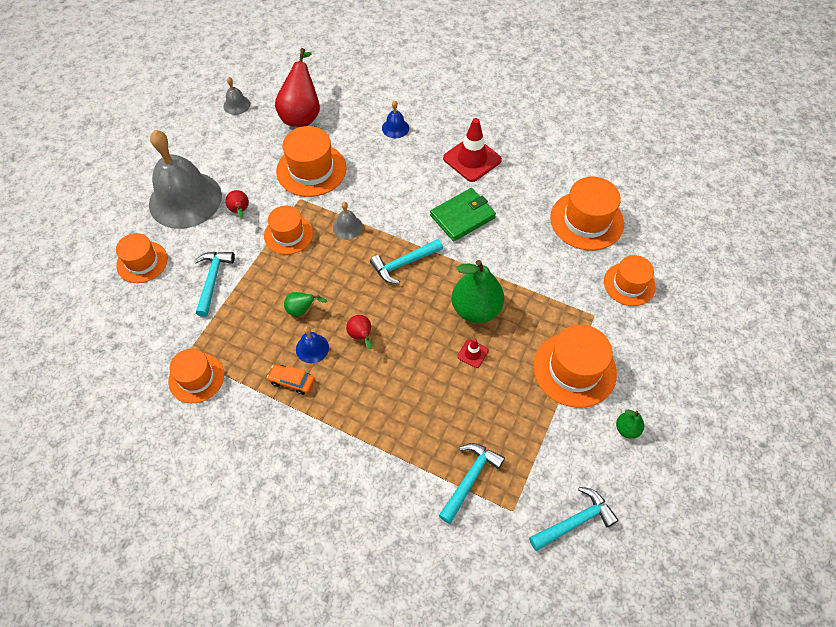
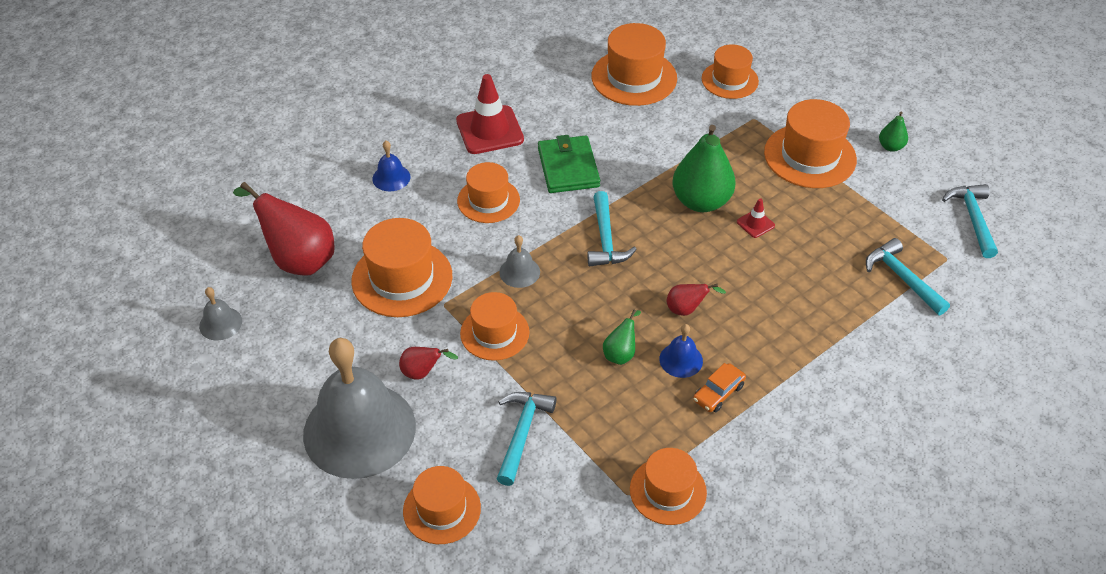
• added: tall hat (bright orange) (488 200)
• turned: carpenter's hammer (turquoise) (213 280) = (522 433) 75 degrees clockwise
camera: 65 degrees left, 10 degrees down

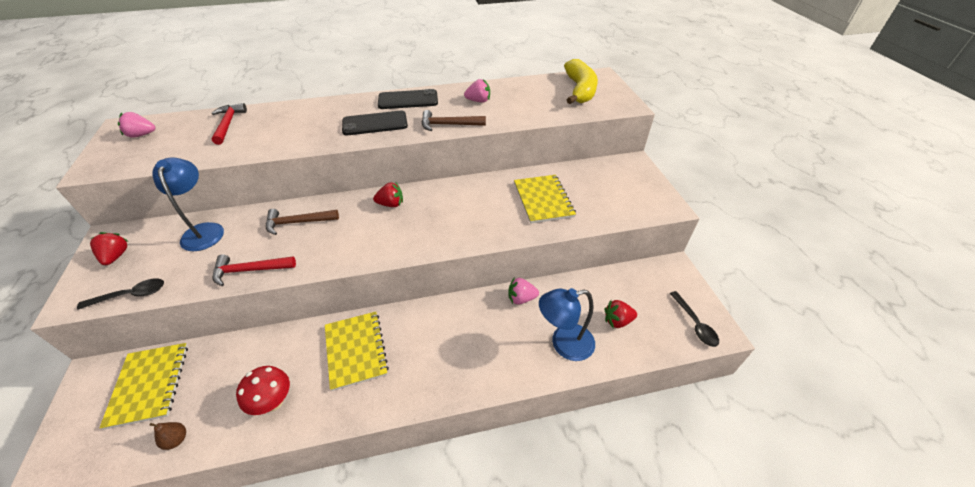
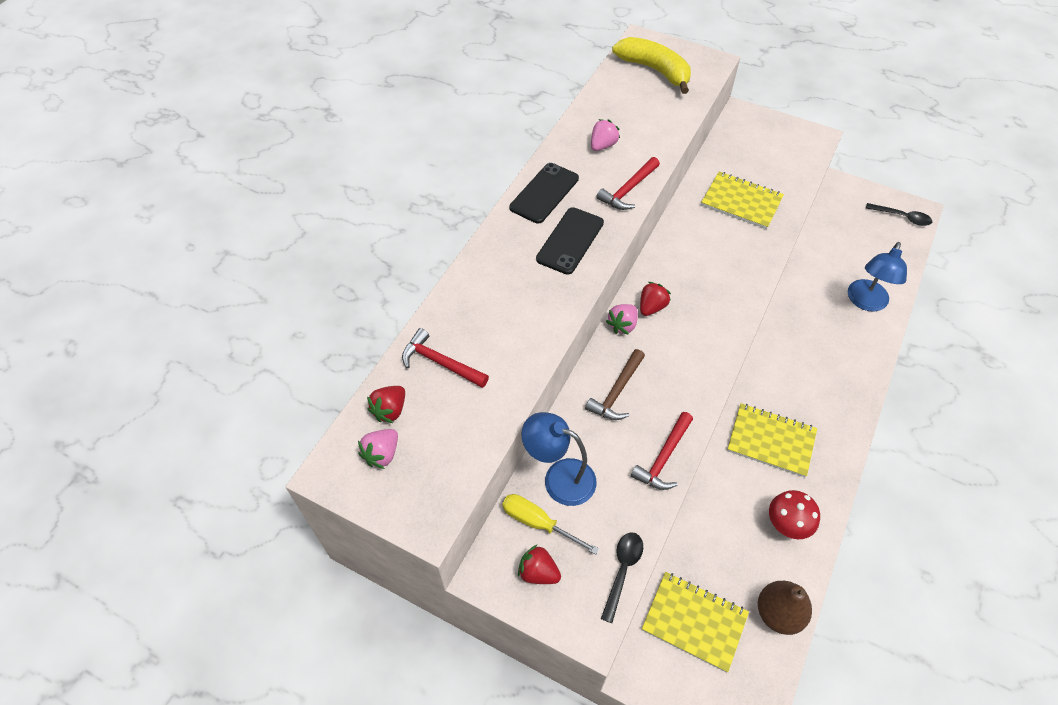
• moved: toy strawberry (red) (617 321) to (390 410)
• added: flat screwdriver (golden) (538 523)
• recoloured: carpenter's hammer (russet) (448 125) to carpenter's hammer (red) (628 190)
• moved: toy strawberry (rosy) (521 298) to (622 325)
• resized: pear (russet) (176 439) = (778 613) x1.94
camera: 50 degrees left, 10 degrees up

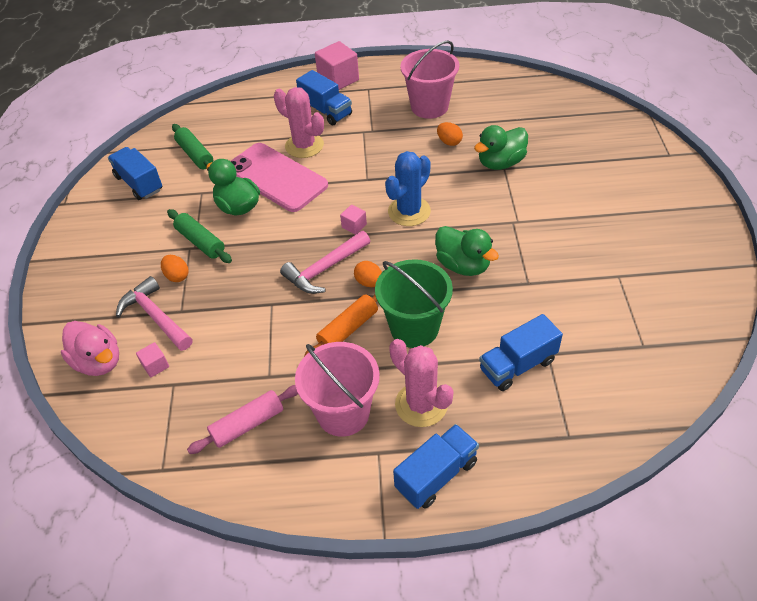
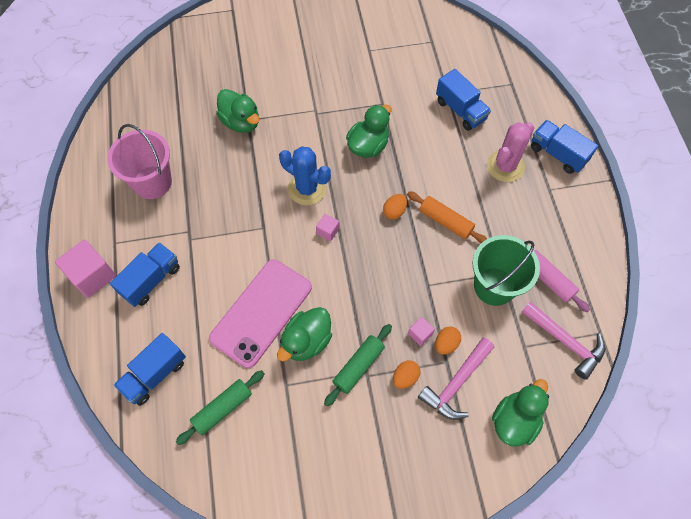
• moved: toy truck (blue) (139 183) to (155 374)
• moved: block (rosy) (155 365) to (420 334)
• moved: egg (bright orange) (449 142) to (446 344)
• moved: bucket (leaf-green) (414 328) to (494 286)
• recoloured: toy duck (rosy) (98 361) to toy duck (leaf-green) (514 420)
• moved: carpenter's hammer (rosy) (325 269) to (565 341)
• removed: prickly plant (rosy) (304 146)
• removed: bucket (rosy) (343 413)
camera: 100 degrees left, 15 degrees up

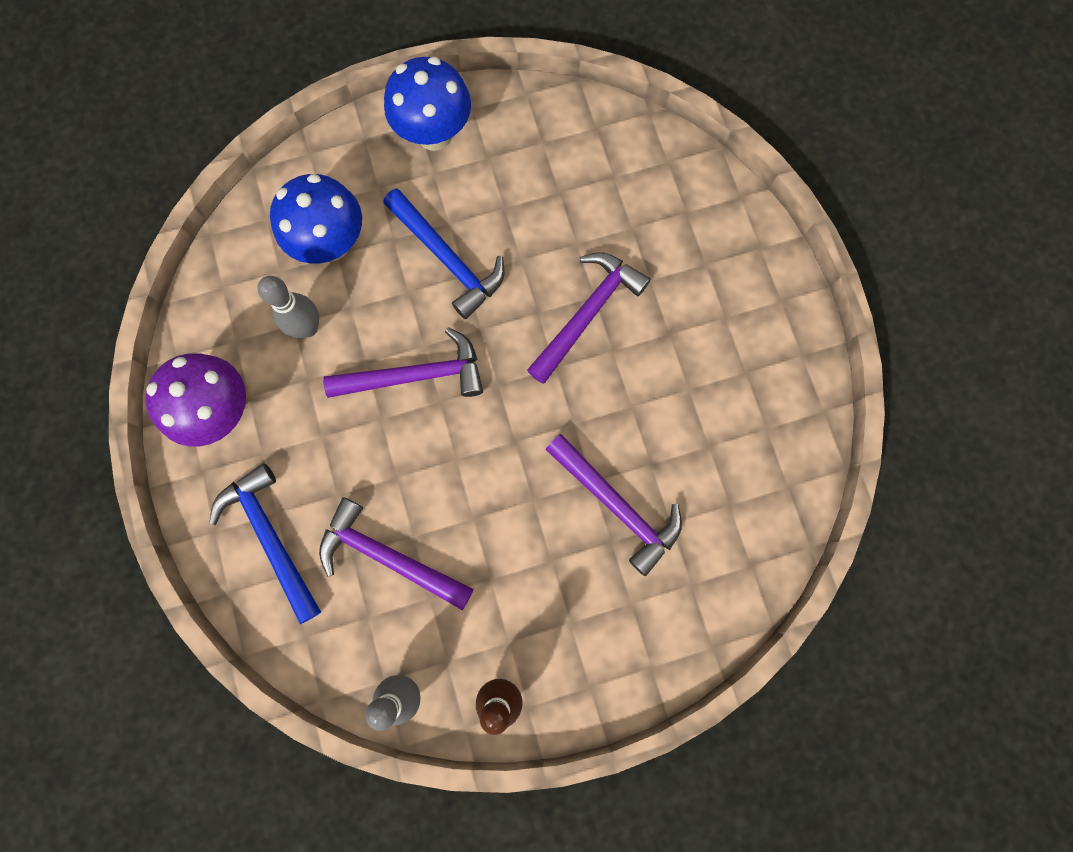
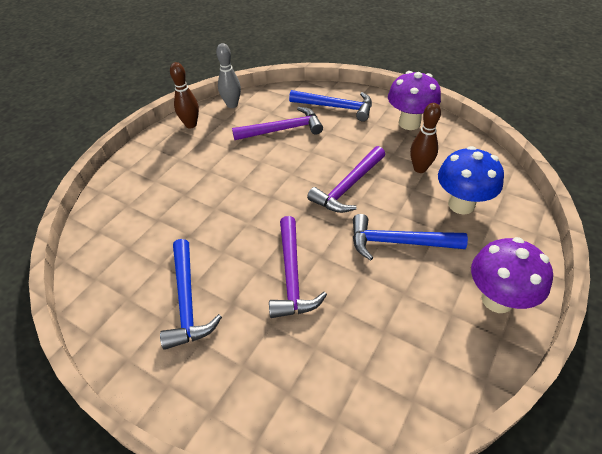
• added: carpenter's hammer (blue) (187 301)
• recoloured: bowling pin (ash-grey) (308 328) to bowling pin (russet) (420 168)
• recoloured: toadstool (blue) (434 134) to toadstool (violet) (497 299)
• removed: carpenter's hammer (violet) (617 506)
camera: 140 degrees right, 30 degrees down

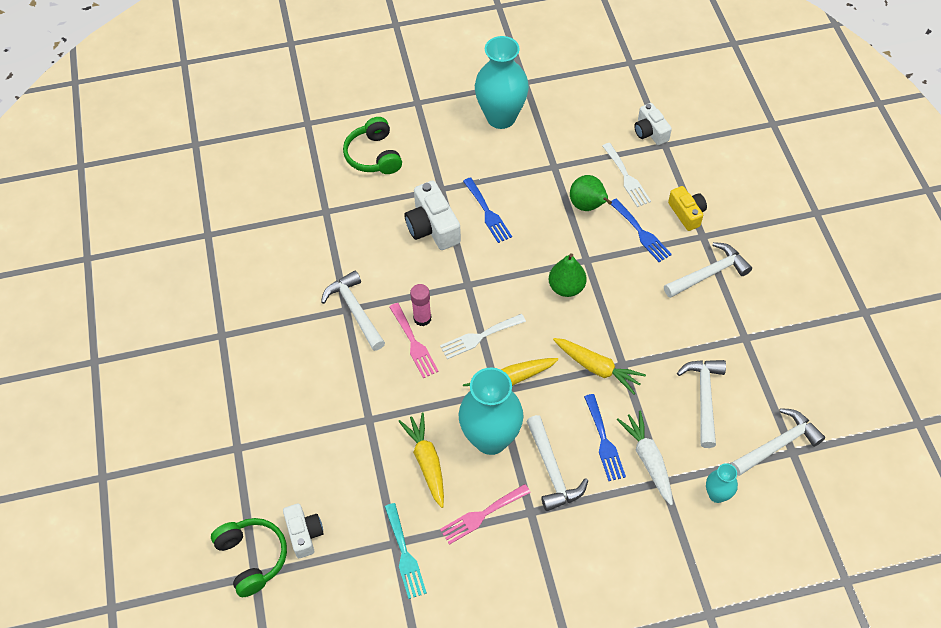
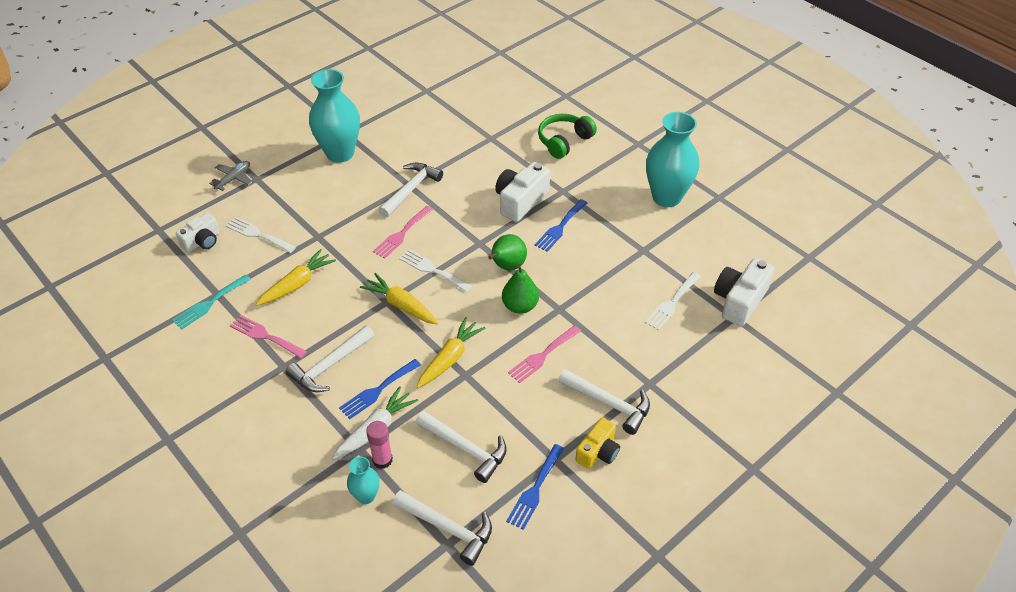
• added: plane (ash-grey) (234 179)
• added: dinner fork (pure white) (258 234)
• moved: tall vase (turquoise) (491 439) to (340 153)
• moved: glue stick (rosy) (422 318) to (382 460)
• turned: carrot (golden) (597 368) = (450 358) 150 degrees counterclockwise
• turned: carpenter's hammer (pure white) (704 398) = (466 449) 60 degrees clockwise
• moved: pear (leaf-green) (588 206) to (507 266)
• moved: dinner fork (blue) (641 233) to (535 489)
• added: dinner fork (rosy) (542 356)
• moved: camera (golden) (687 213) to (598 452)
• resized: camera (pure white) (650 132) = (739 300) x1.54
• removed: headset (leaf-green) (252 558)
camera: 60 degrees right, 10 degrees down

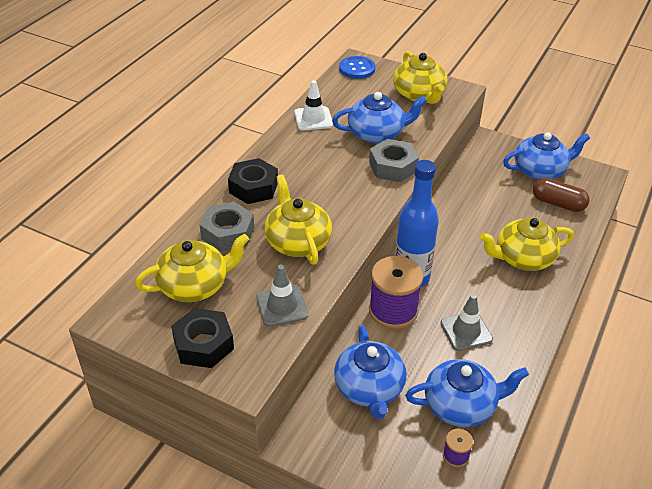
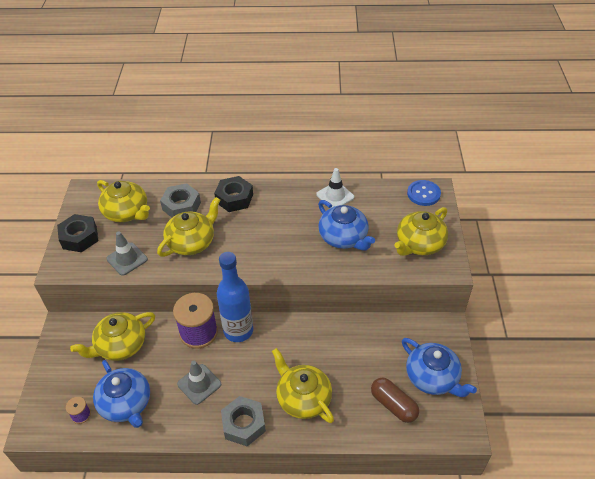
• recoloured: tea pot (blue) (369 388) to tea pot (golden) (120 345)
• moved: hex nut (ash-grey) (393 167) to (244 424)
• turned: pill (russet) (558 203) = (393 405) 45 degrees counterclockwise
camera: 65 degrees right, 5 degrees up

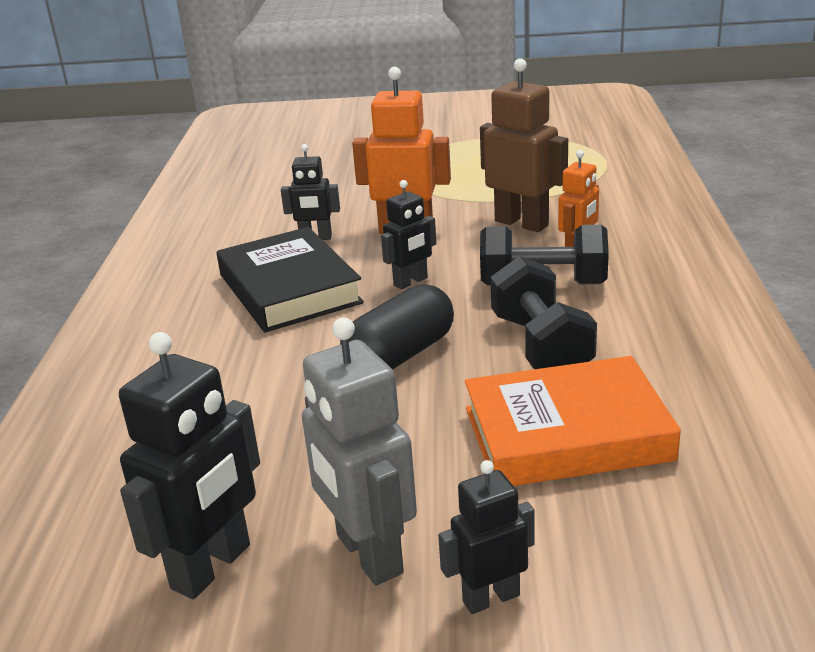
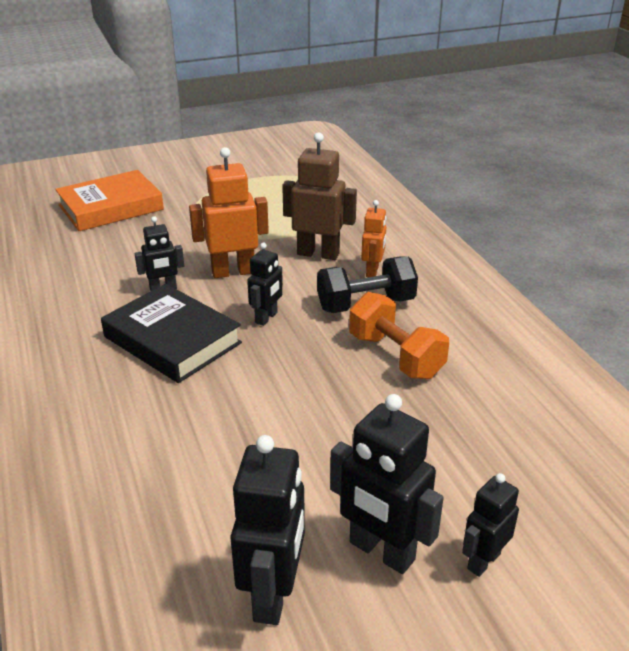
• moved: book (bright orange) (567 434) to (111 207)
• recoloured: robot (ash-grey) (368 554) to robot (black) (381 552)
• recoloured: dumbbell (black) (541 346) to dumbbell (bright orange) (395 356)
• removed: pill (black) (400 355)
camera: 25 degrees left, 5 degrees up

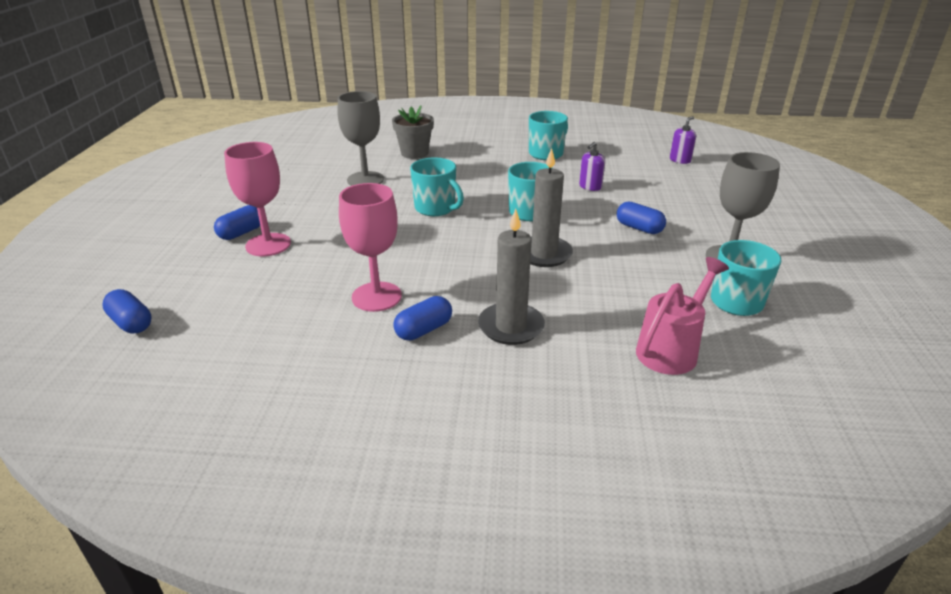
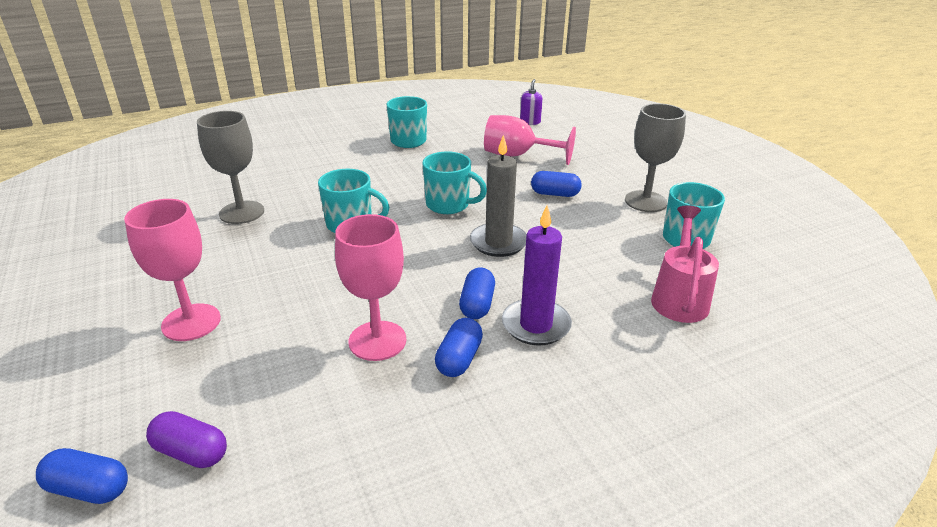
• added: pill (violet) (191 452)
• moved: pill (blue) (241 233) to (477 305)
• added: wine glass (rosy) (517 155)
• recoloured: candle (ash-grey) (511 326) to candle (violet) (536 325)
• removed: flower pot (ash-grey) (414 153)
• removed: soap dispenser (violet) (590 187)
camera: 30 degrees left, 0 degrees up

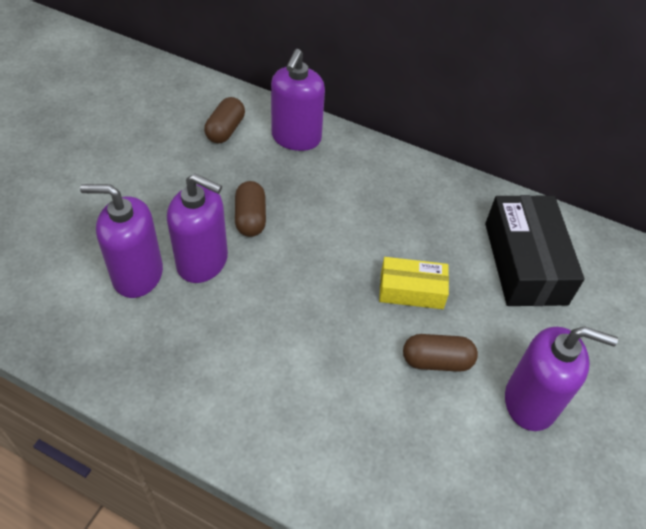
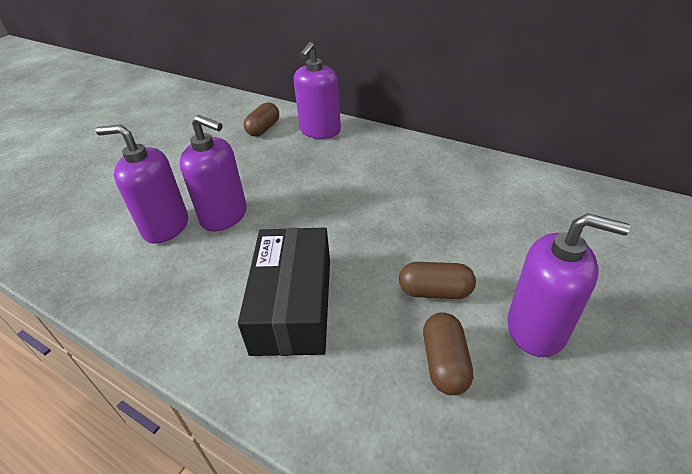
• moved: box (black) (525 263) to (293 304)
• moved: pill (russet) (250 218) to (444 363)
• removed: box (golden) (411 290)
camera: 10 degrees right, 10 degrees down

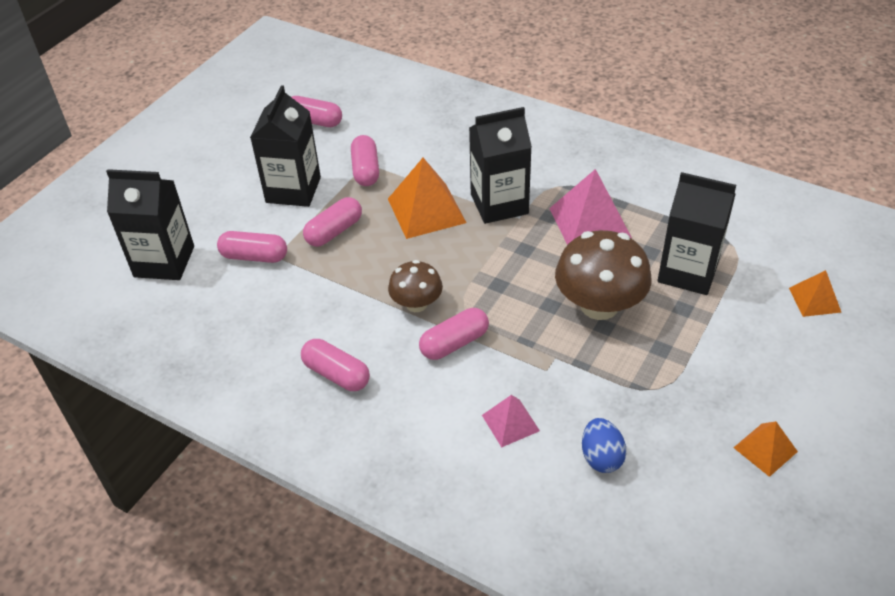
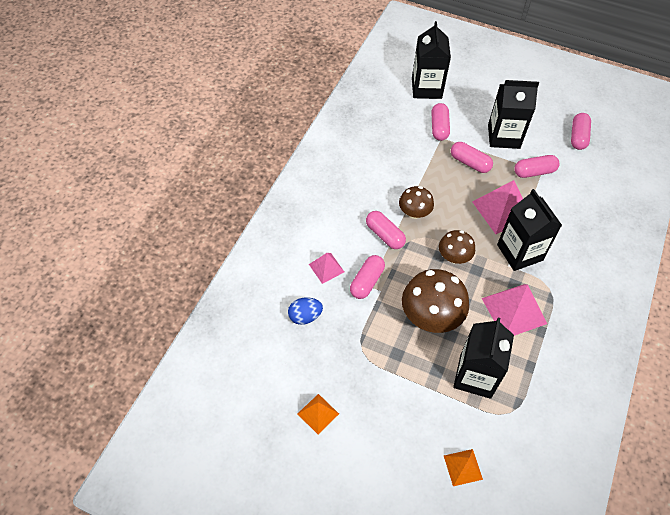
• moved: pill (rosy) (336 374) to (367 282)
• added: toadstool (russet) (454 257)
• recoloured: pyramid shape (bright orange) (426 210) to pyramid shape (rosy) (502 210)
camera: 80 degrees right, 10 degrees up

